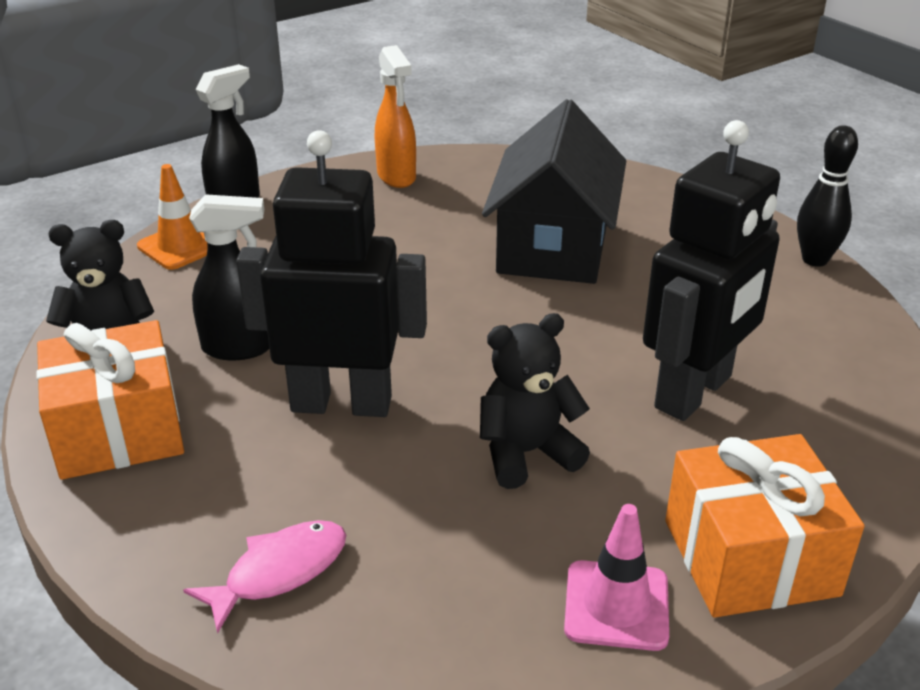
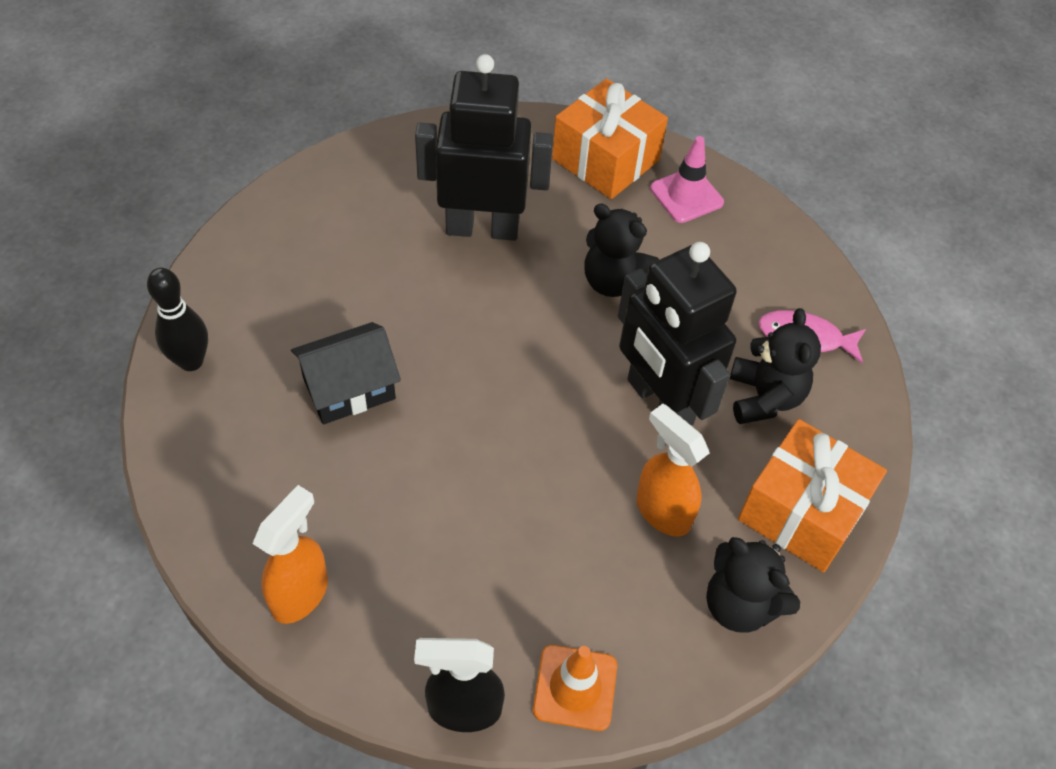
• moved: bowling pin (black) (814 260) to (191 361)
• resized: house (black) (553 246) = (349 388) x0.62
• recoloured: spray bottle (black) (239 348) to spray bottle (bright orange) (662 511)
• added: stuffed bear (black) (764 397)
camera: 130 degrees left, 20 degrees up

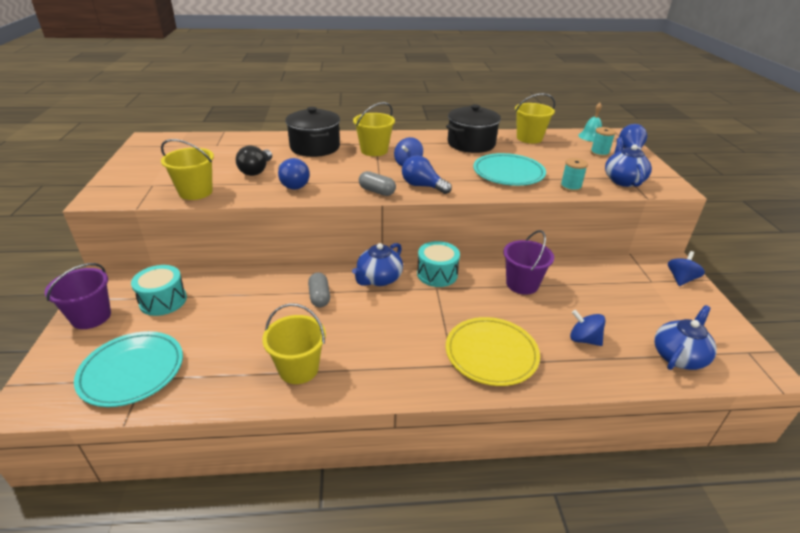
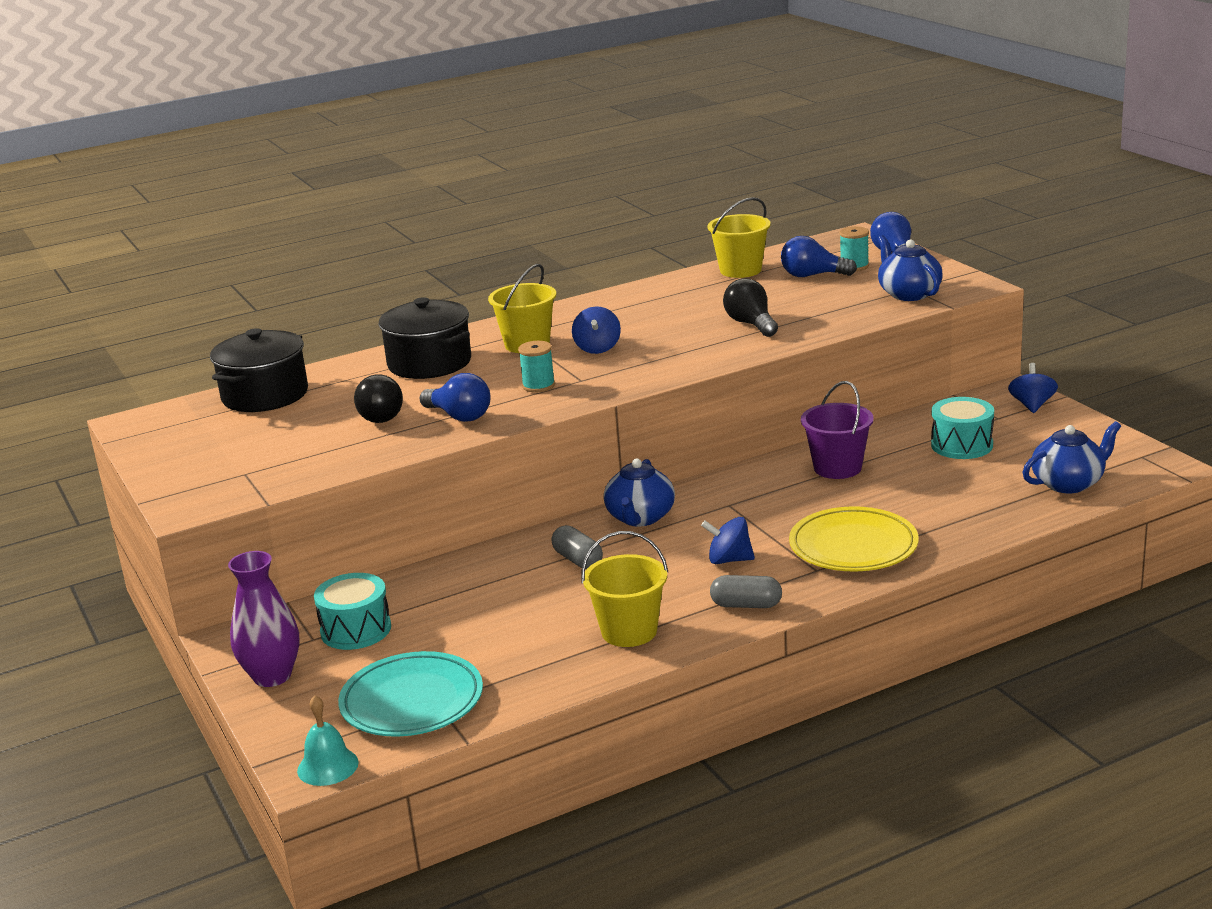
• moved: pot (black) (471 144) to (265 395)
• replaced: bucket (violet) (91 317) to tall vase (violet) (272 676)
• moved: school bell (turquoise) (591 137) to (327 766)
• moved: spool (turquoise) (570 187) to (538 386)
• moved: spinning top (blue) (584 339) to (729 560)
• moved: pill (ash-grey) (377 191) to (746 605)
• replaced: dinner plate (turquoise) (508 173) to lightbulb (black) (751 324)
• moved: lightbulb (blue) (422 186) to (812 275)
• moved: toy drum (turquoise) (437 274) to (962 445)
• turned: tea pot (blue) (678 356) = (1068 483) 45 degrees clockwise
• removed: bucket (golden) (195 192)
camera: 20 degrees left, 10 degrees down

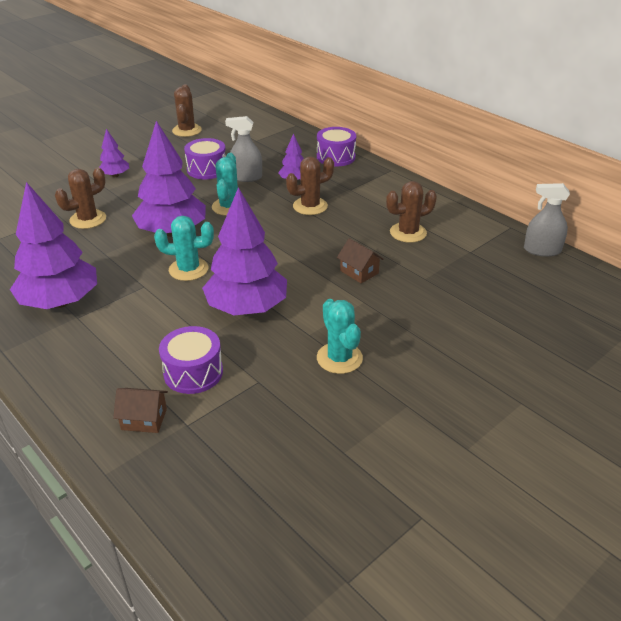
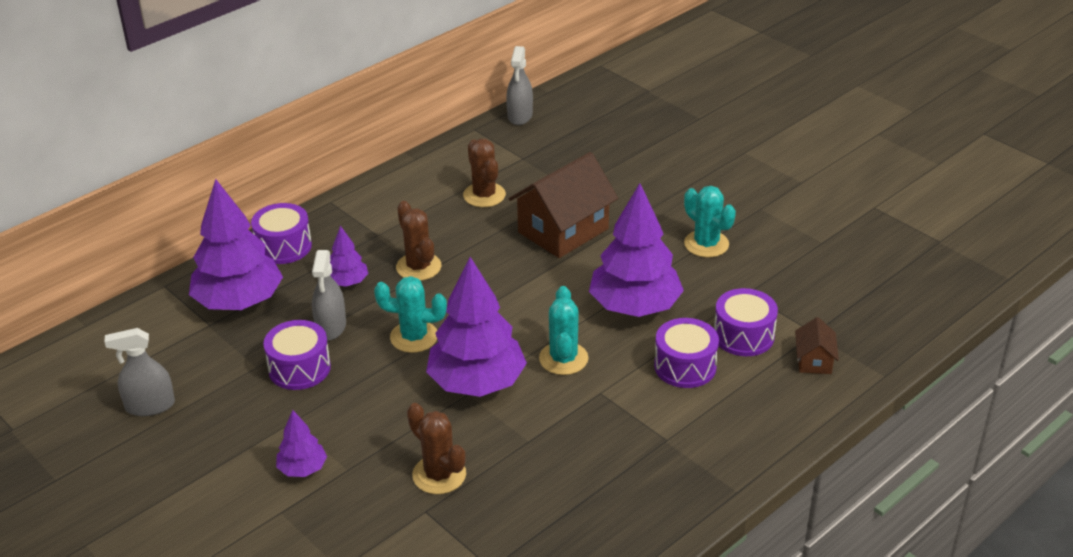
• replaced: prickly plant (russet) (187 130) to spray bottle (ash-grey) (150 406)
• moved: tree (violet) (60 302) to (239 302)
• resized: house (russet) (359 272) = (563 230) x2.11
• added: toy drum (violet) (685 366)
• turned: prickly plant (turquoise) (339 358) = (706 244) 75 degrees clockwise
camera: 90 degrees left, 0 degrees up

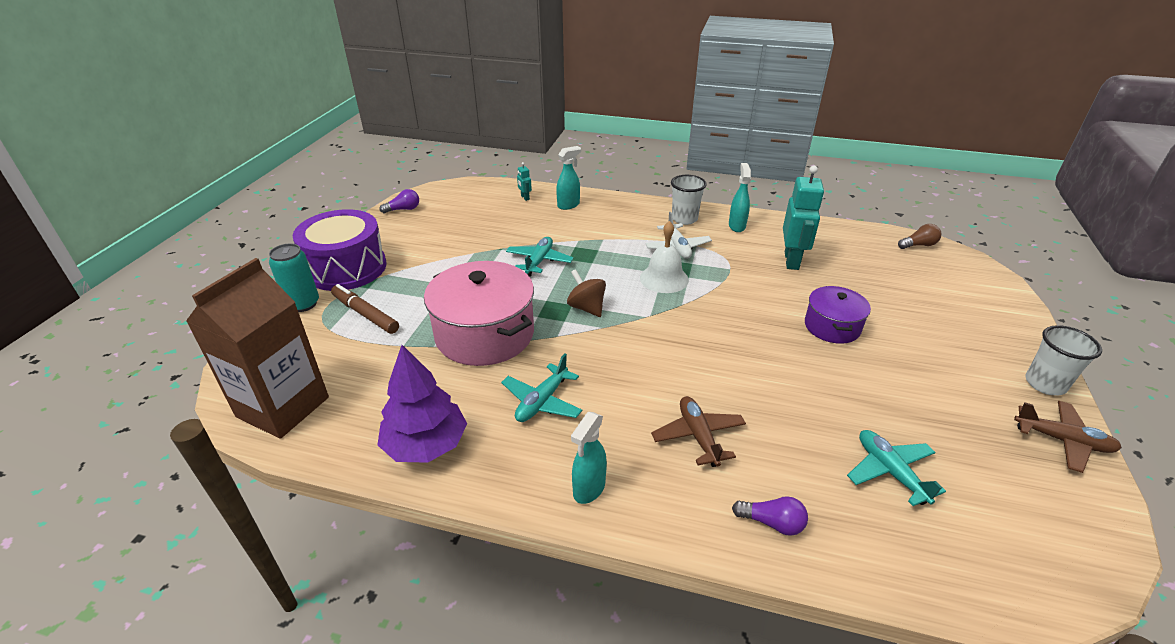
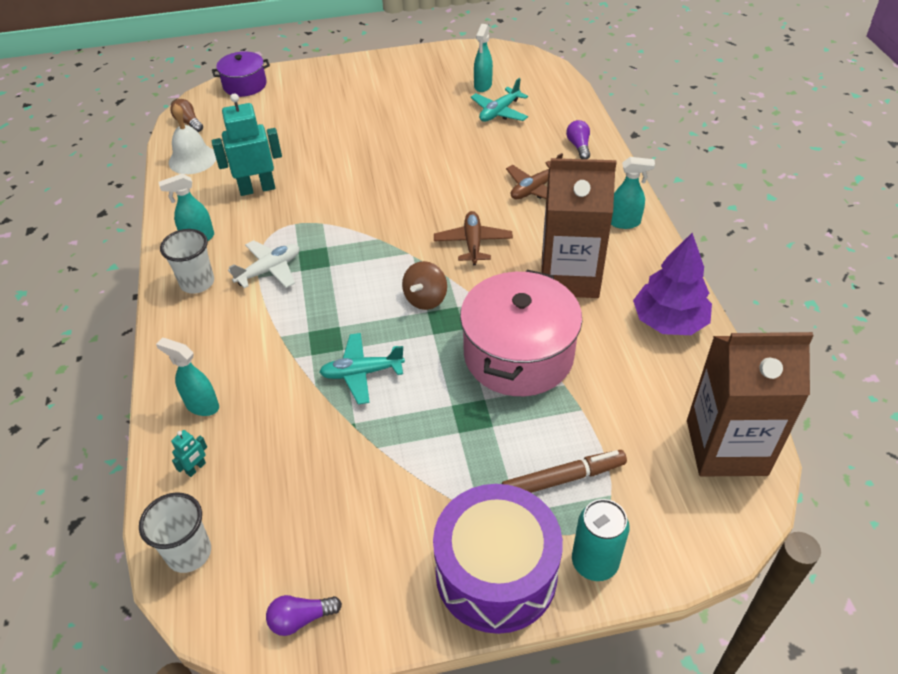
• moved: tumbler (pure white) (1045 384) to (189 553)
• moved: school bell (pure white) (664 278) to (192 159)
• moved: pot (violet) (832 327) to (245 85)
• turned: lightbulb (violet) (403 209) = (301 619) 60 degrees counterclockwise
• moved: plane (russet) (1062 441) to (473 243)
• added: spray bottle (turquoise) (483 86)
• turned: marker pen (russet) (365 314) = (563 479) 120 degrees counterclockwise
• replaced: plane (turquoise) (542 401) to juice carton (russet) (569 277)
camera: 115 degrees left, 10 degrees up

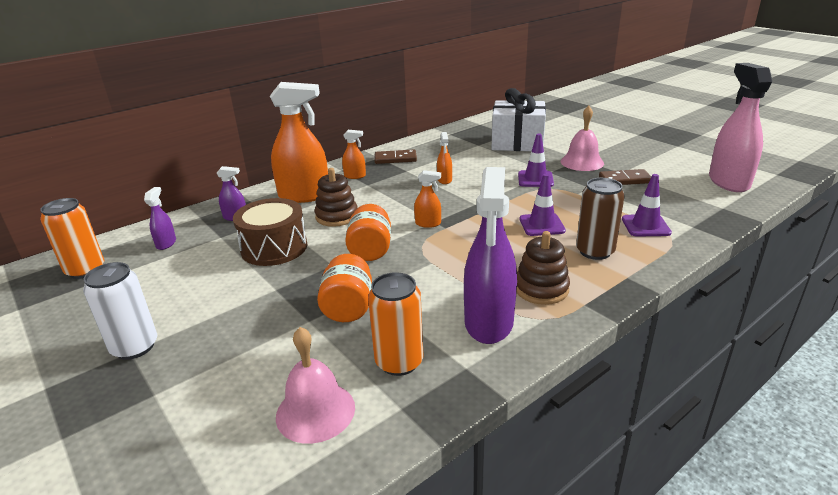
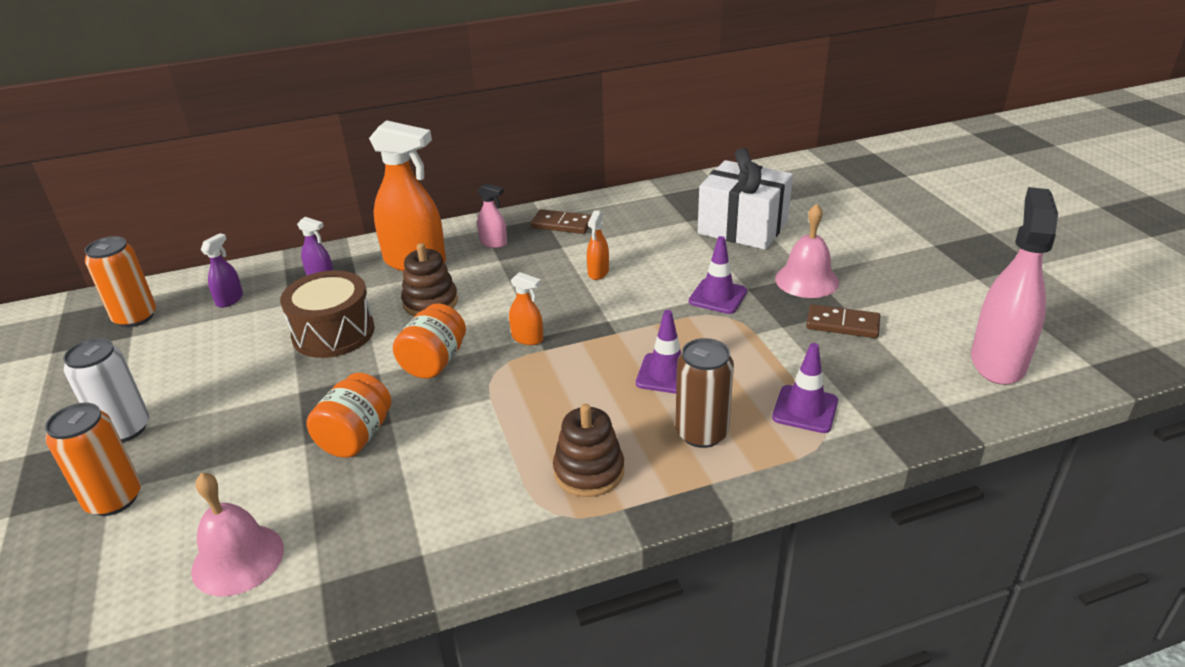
• moved: soda can (bright orange) (399 362) to (114 499)
• recoloured: spray bottle (bright orange) (355 176) to spray bottle (rosy) (493 243)
• removed: spray bottle (violet) (488 322)
camera: 20 degrees right, 5 degrees up

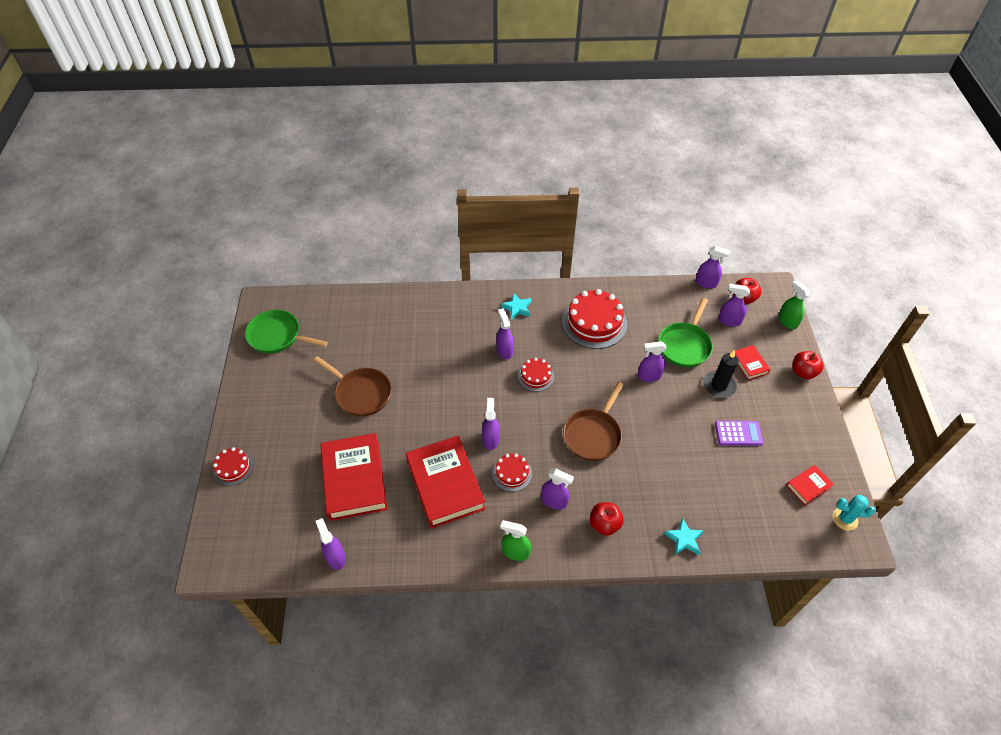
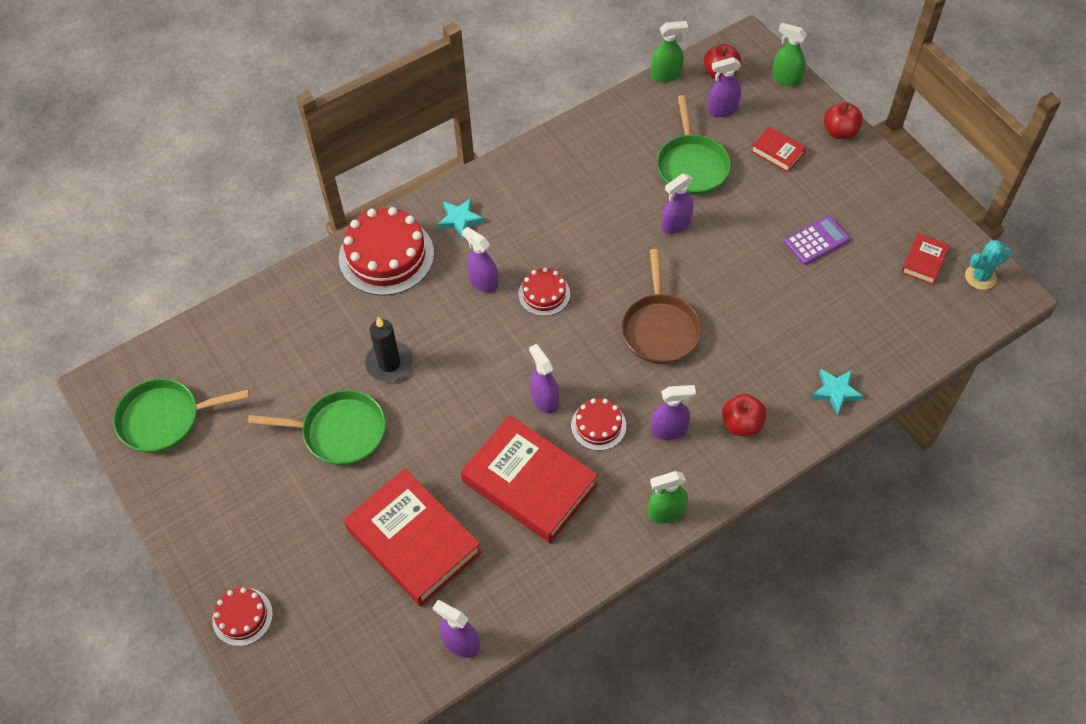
• recoloured: frying pan (russet) (361 393) to frying pan (leaf-green) (339 431)
• moved: layer cake (red) (594 322) to (386 255)
• moved: candle (black) (719 386) to (389 363)
• recoloured: spray bottle (violet) (706 283) to spray bottle (leaf-green) (666 75)
camera: 30 degrees left, 5 degrees up

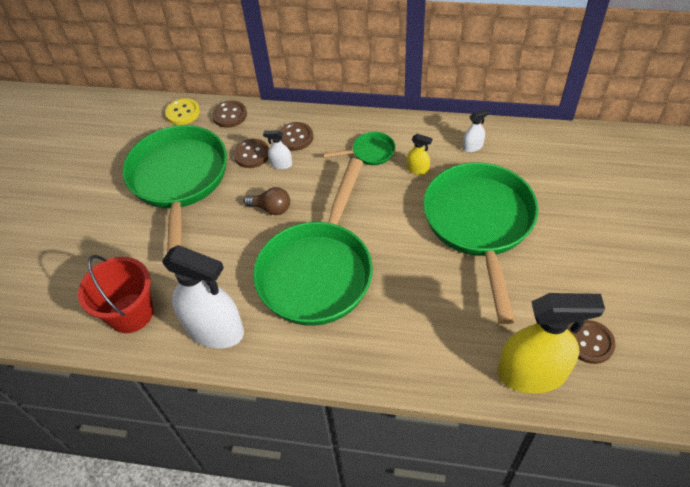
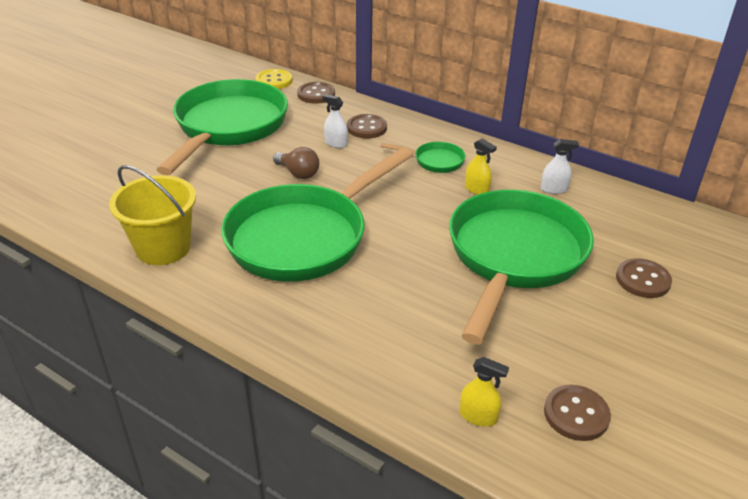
• replaced: spray bottle (pure white) (215 329) to bucket (golden) (163 248)
• resized: spray bottle (golden) (531 373) = (478 416) x0.41
• moved: button (russet) (252 154) to (642 280)
• removed: bucket (red) (131 313)
camera: 20 degrees right, 15 degrees down

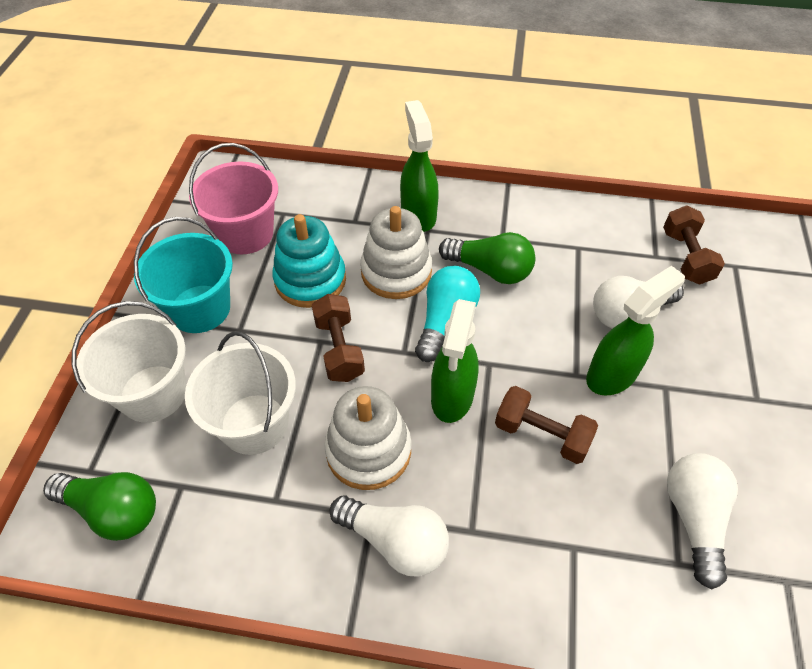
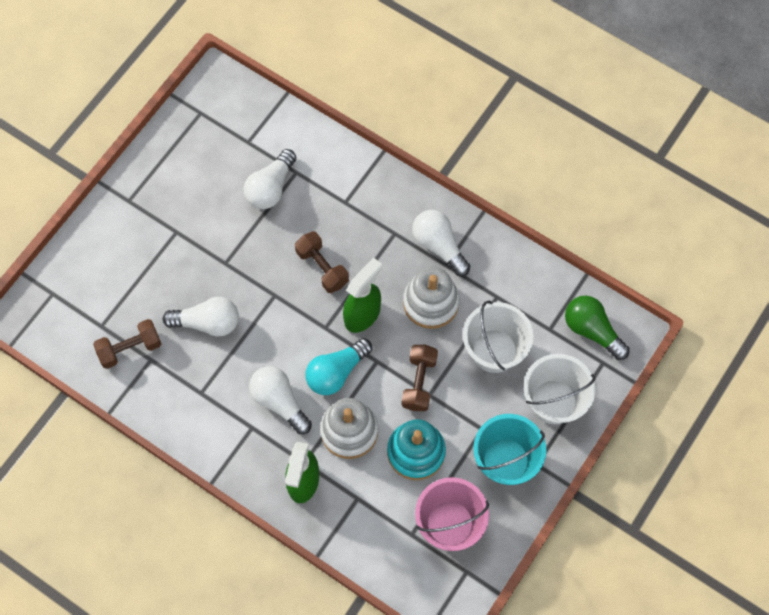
• turned: dumbbell (russet) (686 257) = (130 348) 45 degrees clockwise
• recoloured: lightbulb (leaf-green) (490 270) to lightbulb (pure white) (279 401)
• removed: spray bottle (leaf-green) (612 375)
camera: 155 degrees left, 15 degrees up

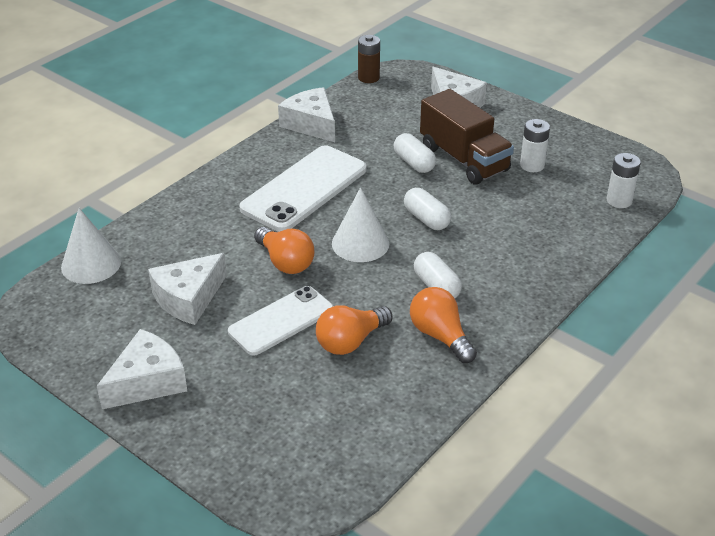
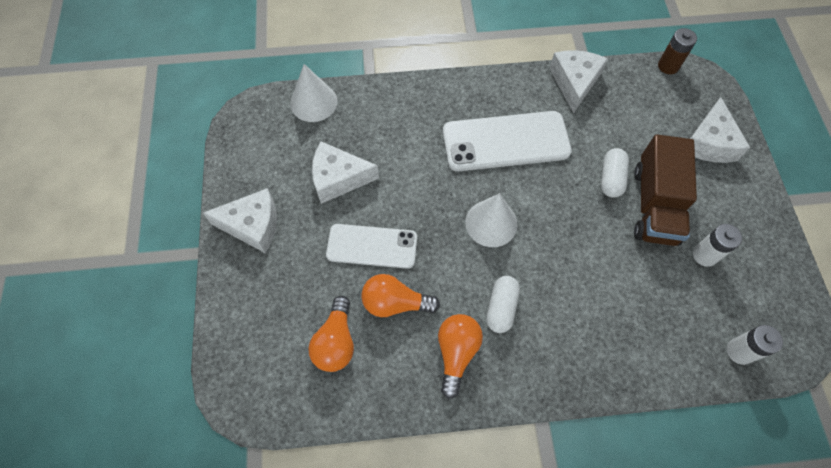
• moved: lightbulb (bright orange) (285 262) to (336 342)
• removed: pill (pure white) (426 219)
camera: 45 degrees right, 25 degrees up

